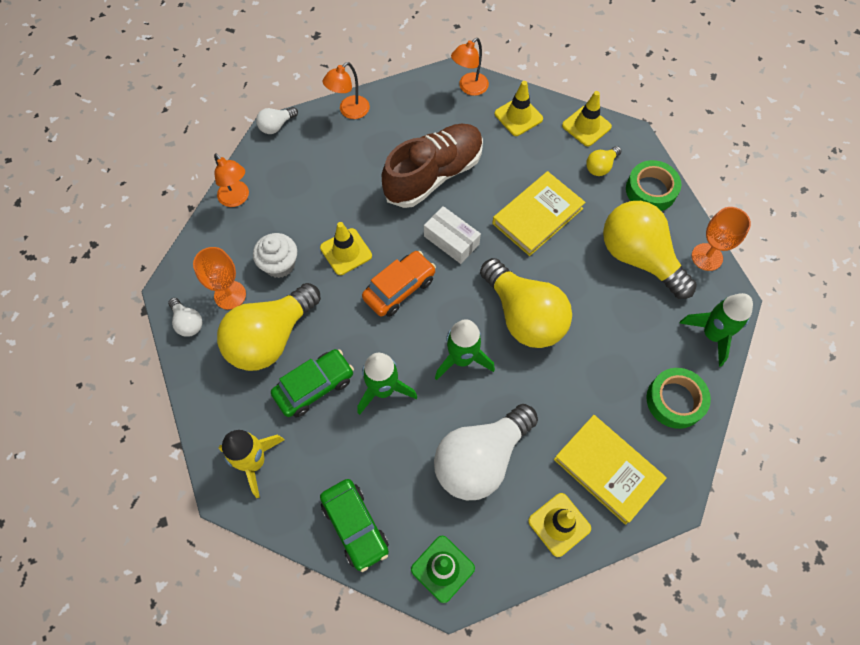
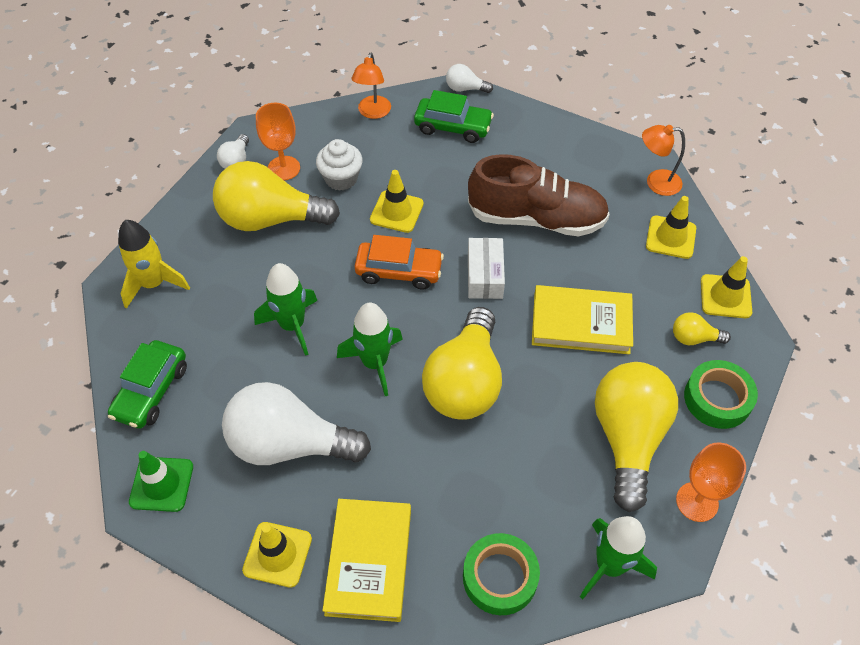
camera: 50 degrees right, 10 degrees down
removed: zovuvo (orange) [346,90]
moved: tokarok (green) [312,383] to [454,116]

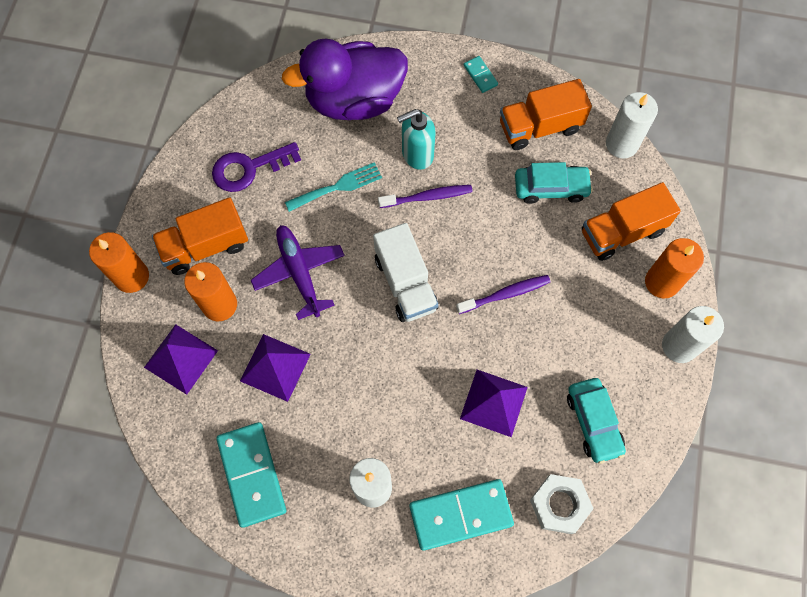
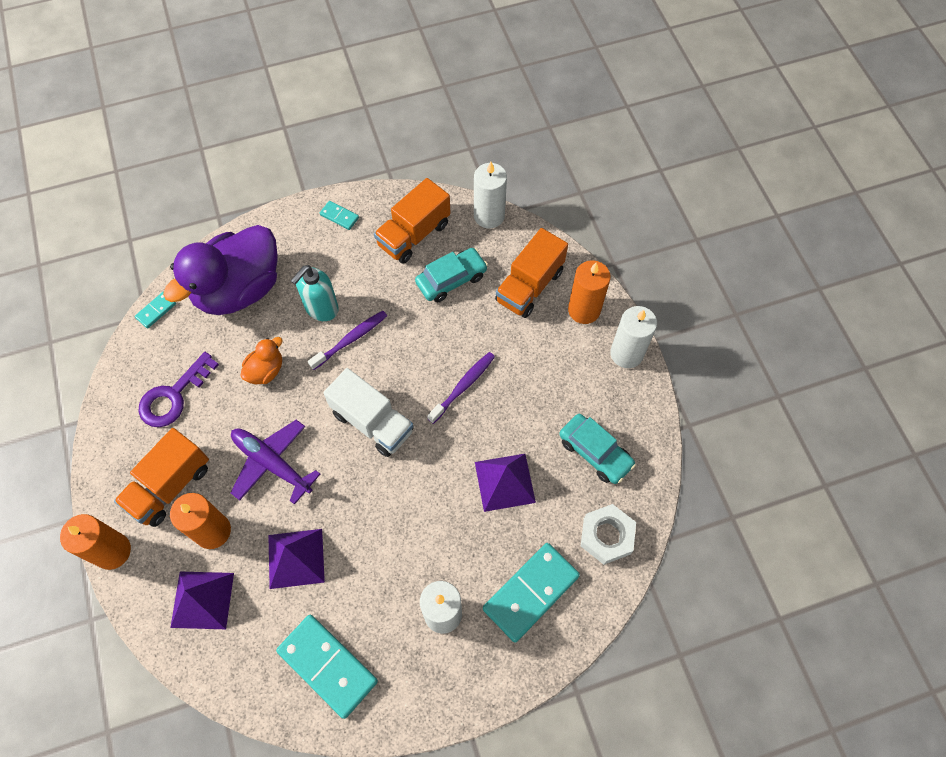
camera: 30 degrees left, 5 degrees down
added: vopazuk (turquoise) [155,310]
replaced: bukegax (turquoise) [333,187] to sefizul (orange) [261,360]

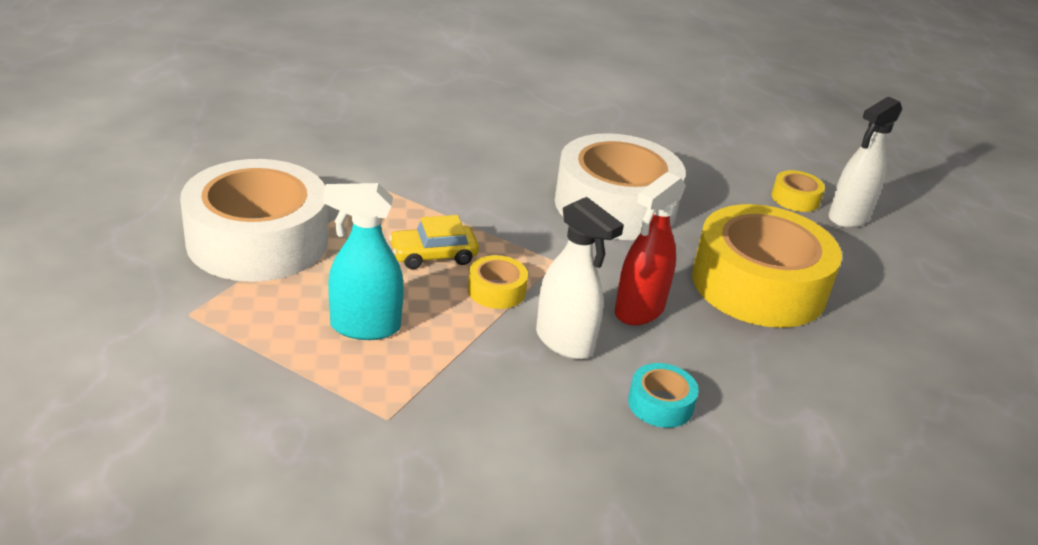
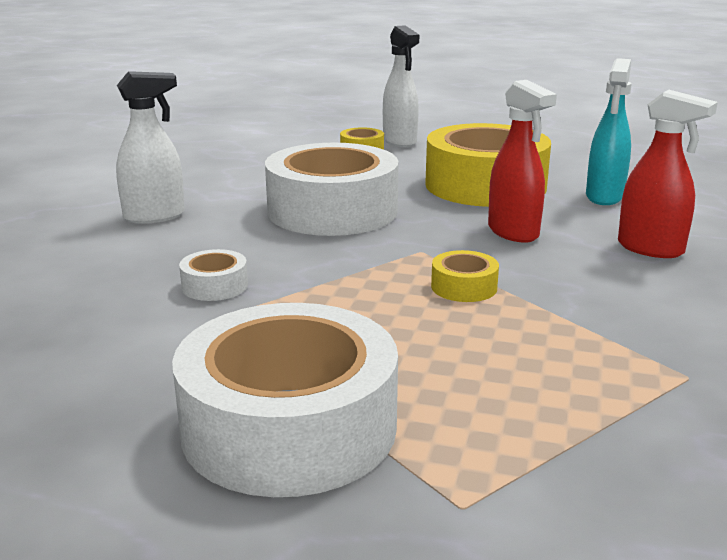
camera: 65 degrees left, 10 degrees down
removed: tokarok (yellow) [434,242]
added: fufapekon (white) [213,275]
moved: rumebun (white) [580,278] to [150,147]; rumebun (turquoise) [363,261] to [609,131]
replaced: fufapekon (turquoise) [663,395] to rumebun (red) [668,174]

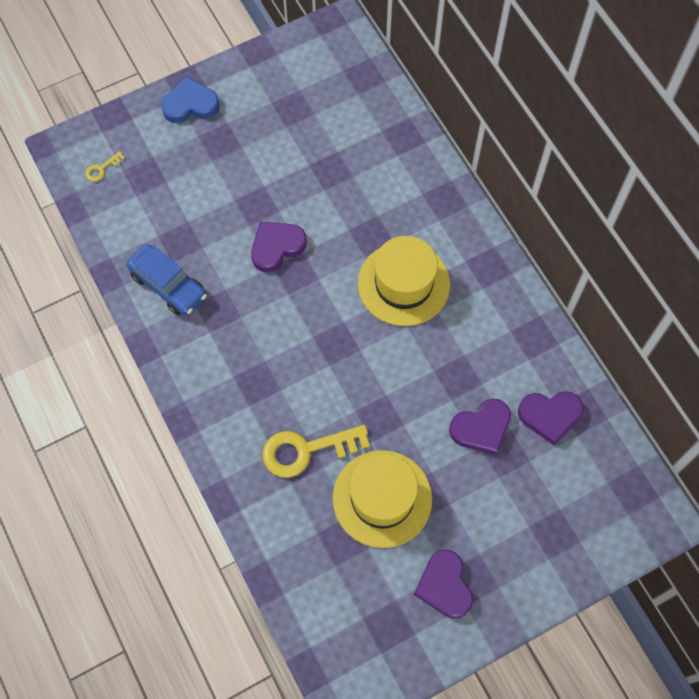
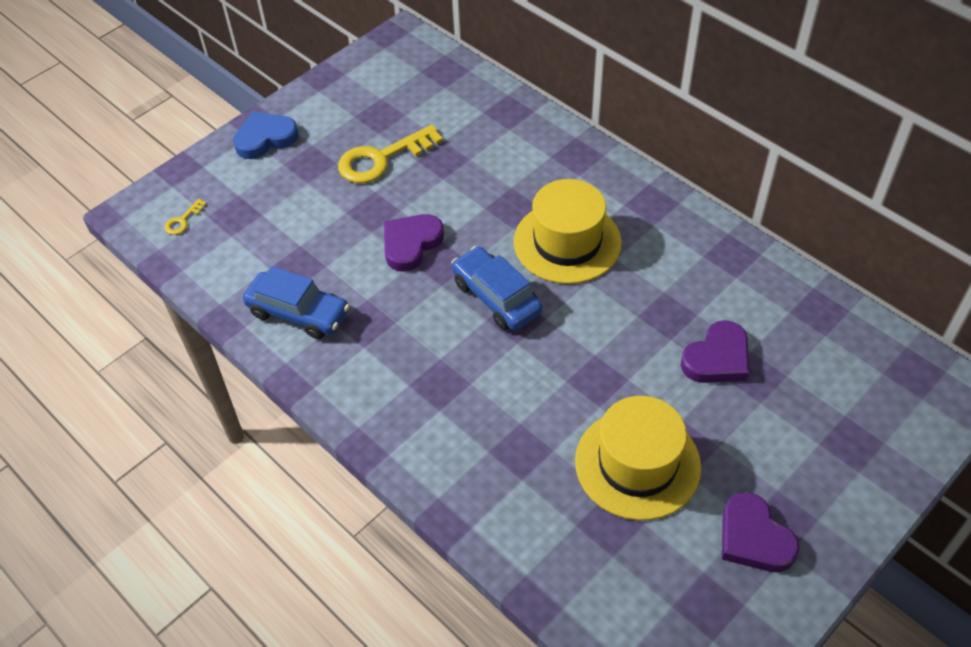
camera: 15 degrees left, 15 degrees down
removed: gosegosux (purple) [551,418]
added: tokarok (blue) [497,288]
moved: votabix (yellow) [316,451] to [390,154]

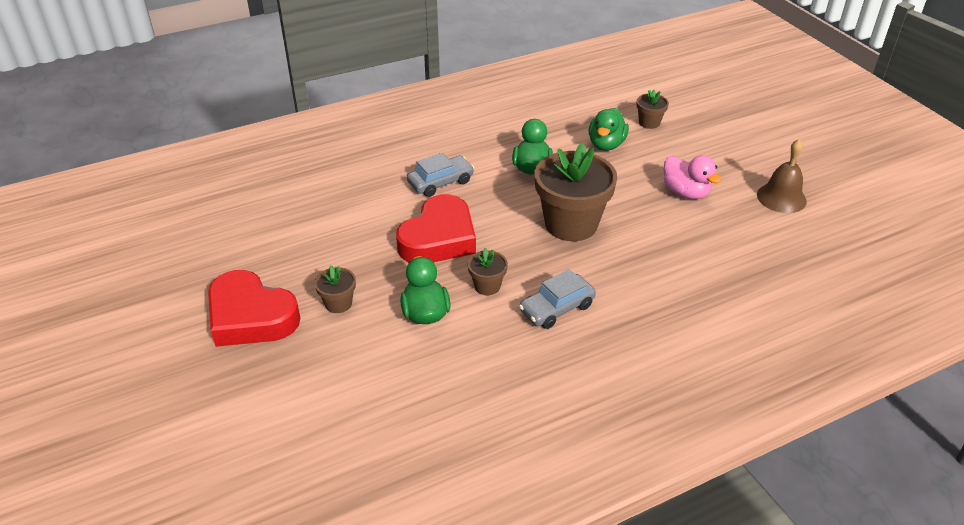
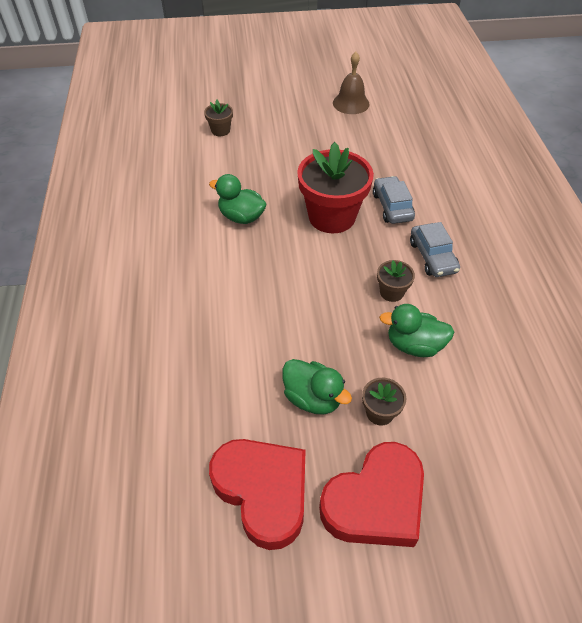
camera: 70 degrees left, 10 degrees up
removed: sefizul (pink) [692,177]
moved: gosegosux (red) [436,228] to [257,494]; sefizul (green) [609,129] to [317,387]; tokarok (grey) [440,175] to [394,200]
recoloured: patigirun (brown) [576,192] to patigirun (red) [335,187]

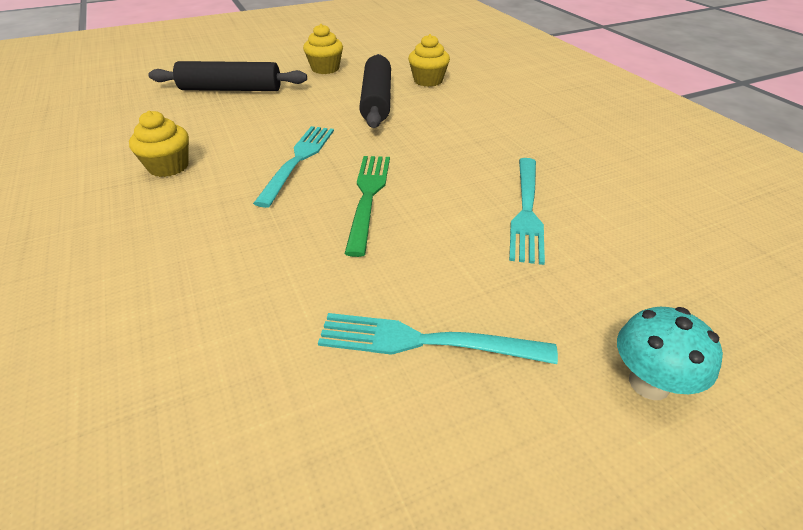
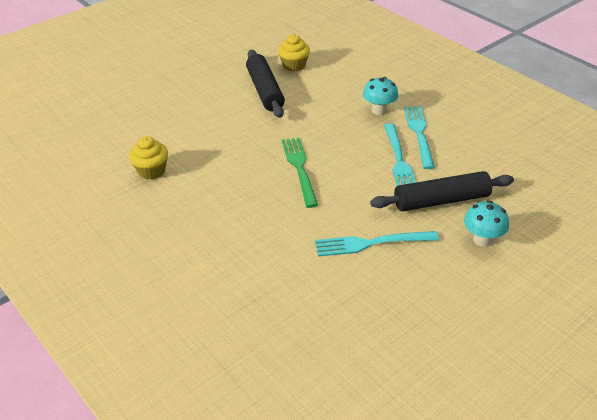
camera: 15 degrees left, 0 degrees up
removed: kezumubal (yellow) [323,49]
added: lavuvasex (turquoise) [380,96]
moved: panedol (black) [227,76] to [442,191]; bukegax (turquoise) [293,167] to [419,137]

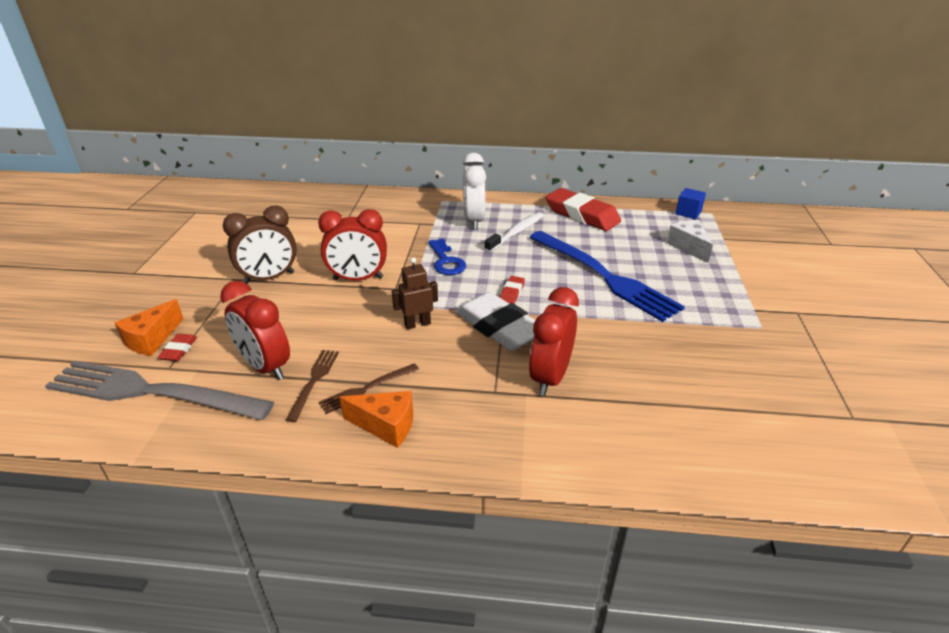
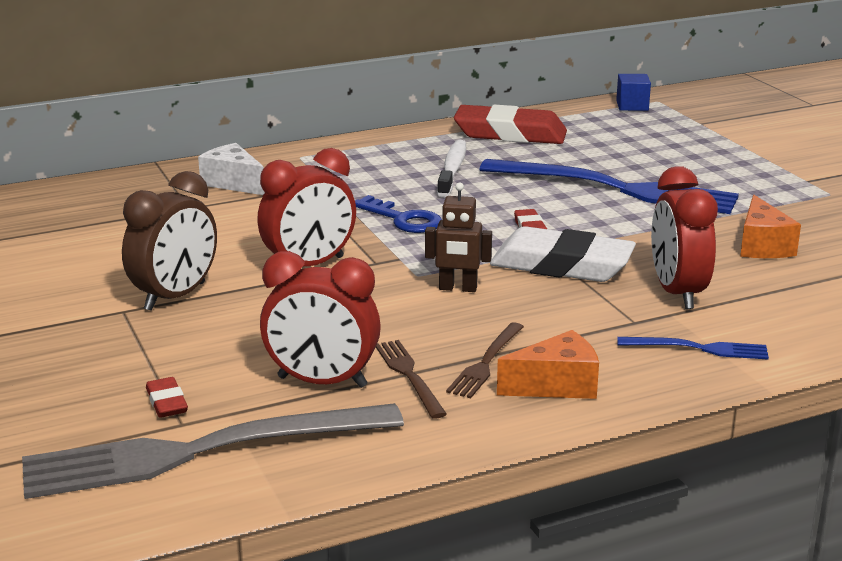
camera: 30 degrees left, 10 degrees down
removed: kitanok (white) [474,191]
added: bukegax (blue) [693,348]
moved: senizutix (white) [690,241] to [231,169]; senizutix (orange) [149,327] to [770,226]
turned: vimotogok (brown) [415,293] = [458,237] 120 degrees counterclockwise

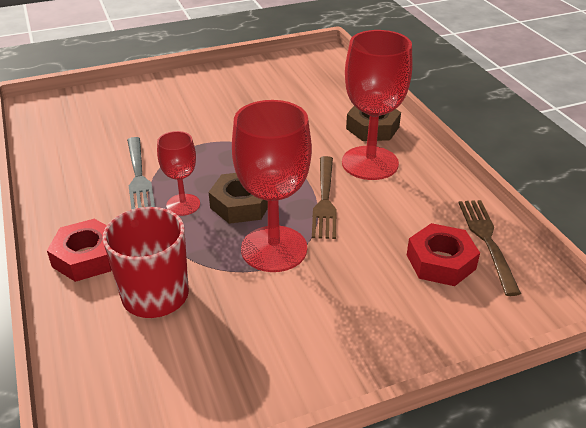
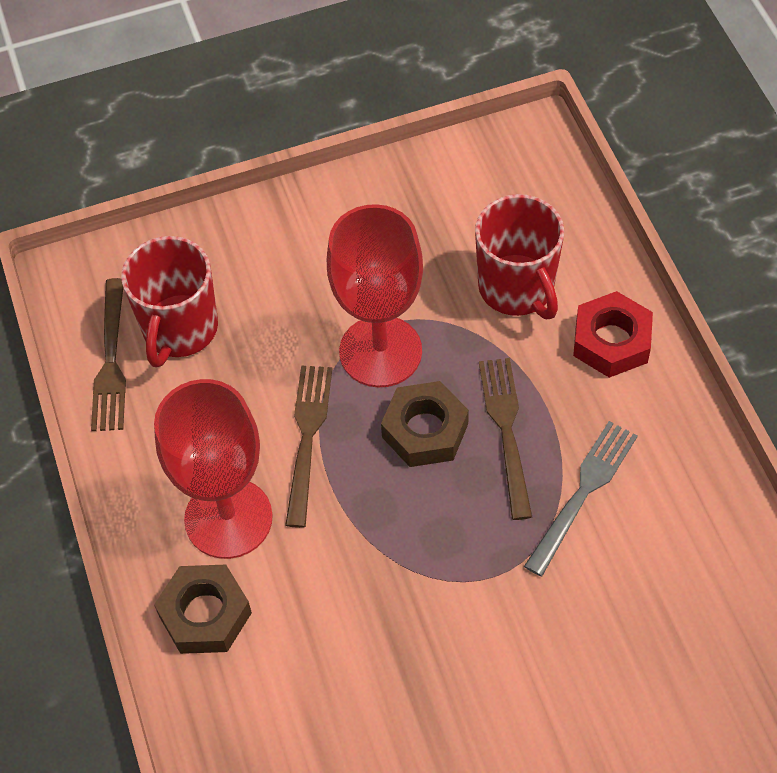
camera: 175 degrees left, 20 degrees up
replaced: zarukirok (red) [443,254] to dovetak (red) [169,301]; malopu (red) [178,173] to bukegax (brown) [505,439]
turned: bukegax (grey) [141,173] = [581,498] 45 degrees clockwise

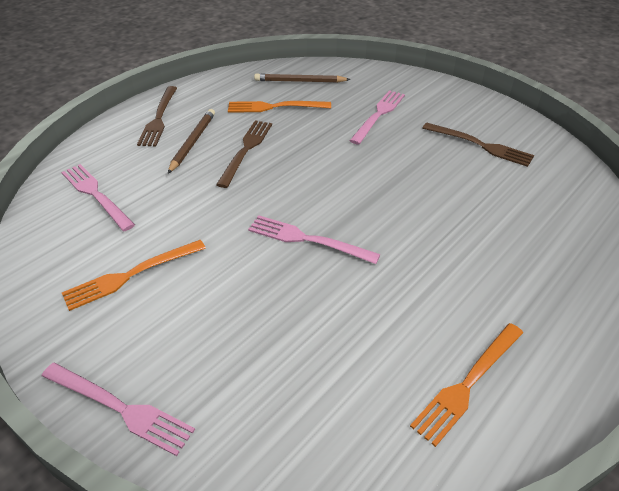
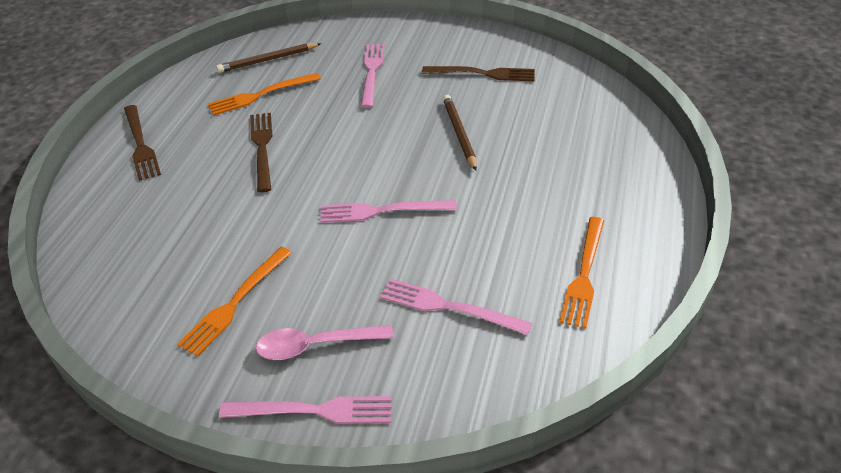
camera: 25 degrees left, 0 degrees up
added: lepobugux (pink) [325,342]
moved: bukegax (pink) [98,197] to [456,307]; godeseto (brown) [191,141] to [460,133]

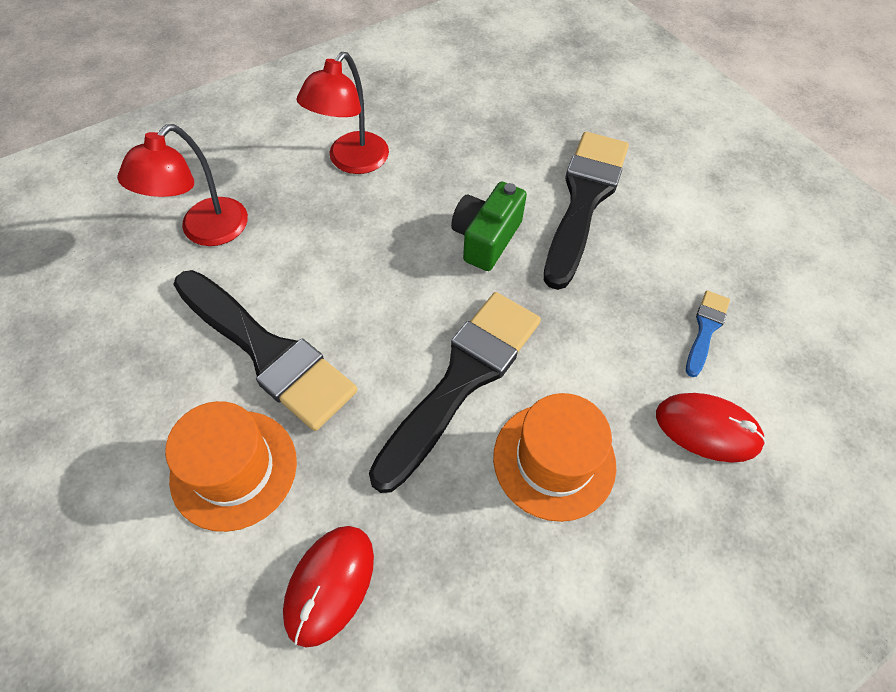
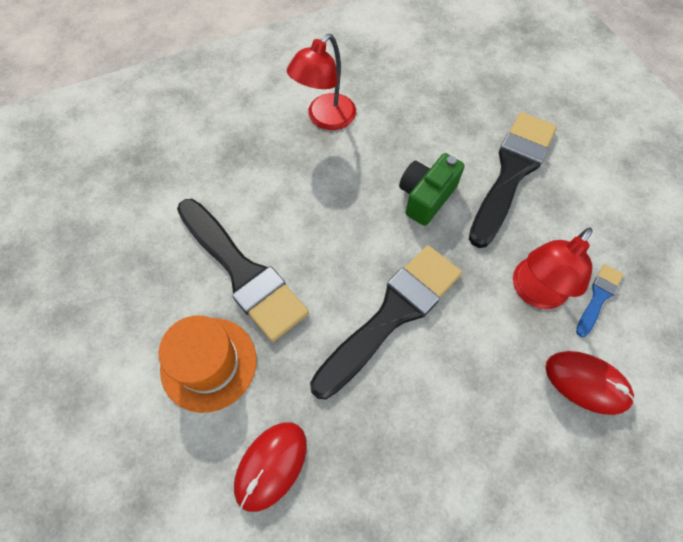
camera: 10 degrees right, 5 degrees up
removed: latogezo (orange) [554,457]
moved: zovuvo (red) [182,185] to [553,268]

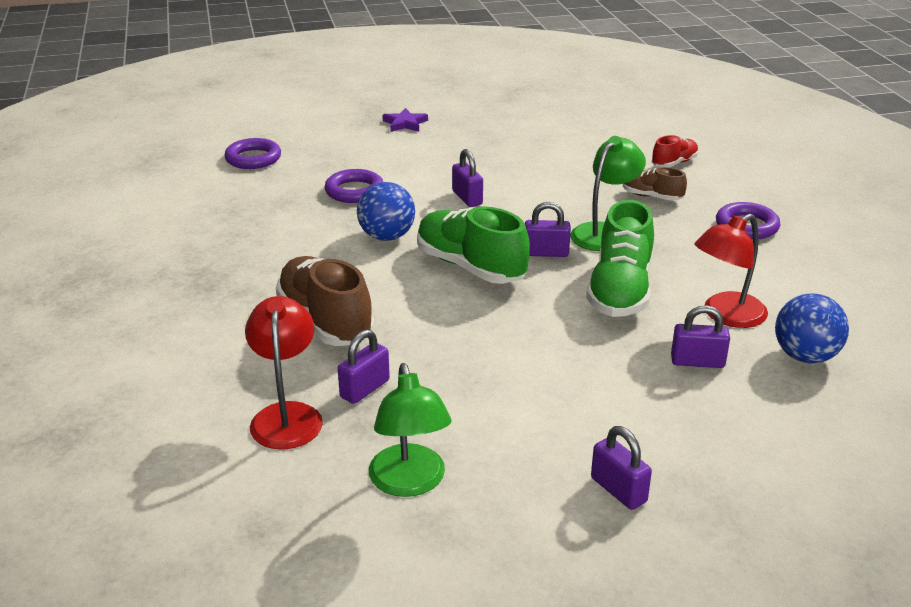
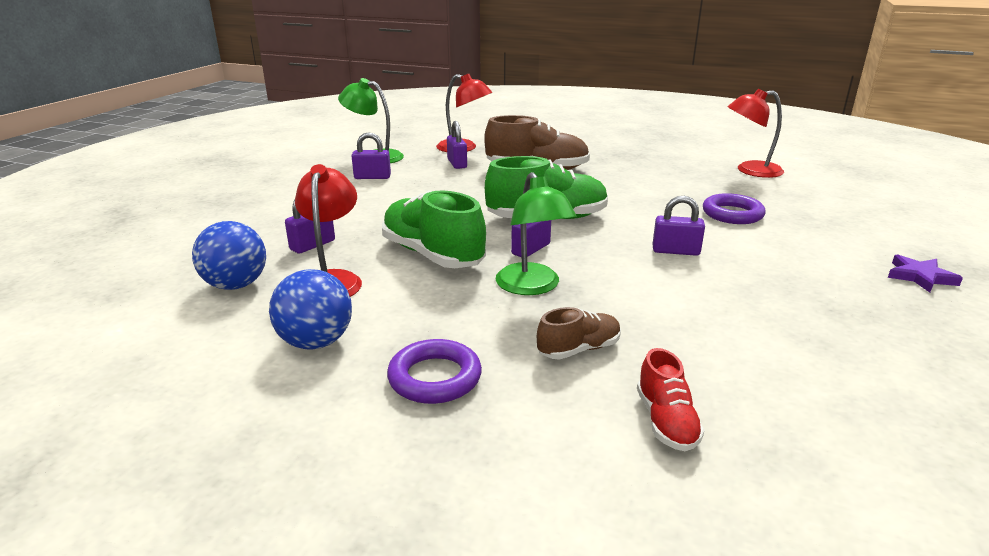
camera: 125 degrees right, 5 degrees down
removed: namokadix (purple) [252,153]
added: zovuvo (red) [756,133]
moved: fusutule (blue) [386,211] to [310,309]; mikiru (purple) [621,468] to [371,155]

